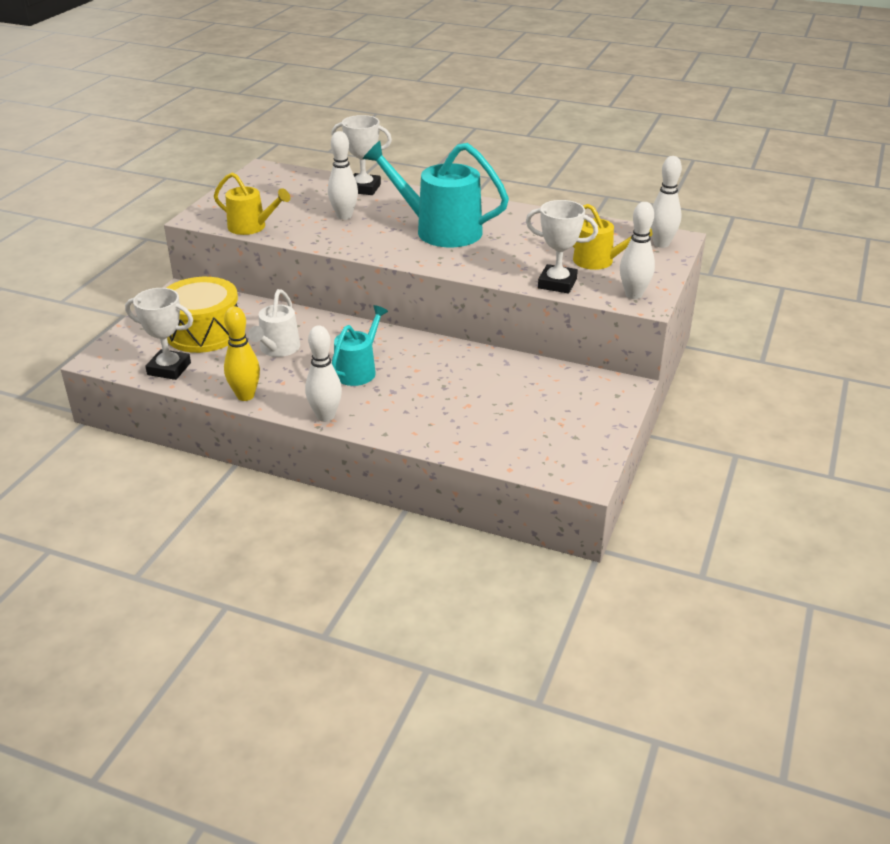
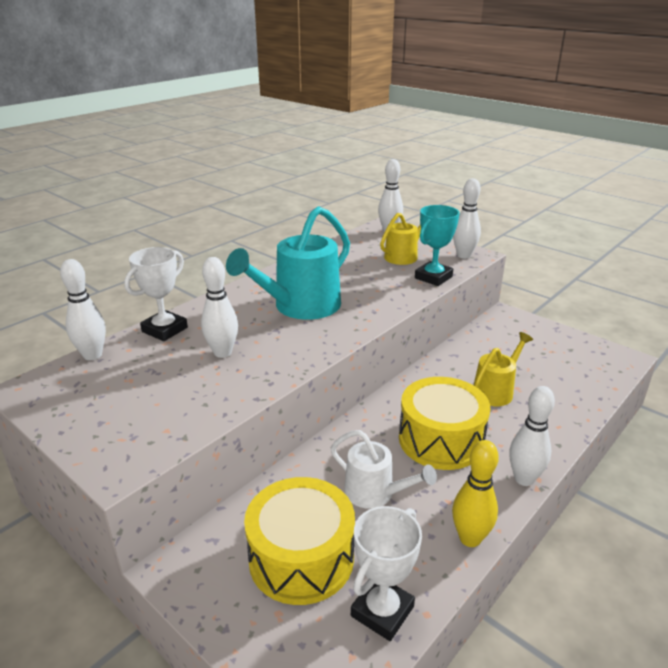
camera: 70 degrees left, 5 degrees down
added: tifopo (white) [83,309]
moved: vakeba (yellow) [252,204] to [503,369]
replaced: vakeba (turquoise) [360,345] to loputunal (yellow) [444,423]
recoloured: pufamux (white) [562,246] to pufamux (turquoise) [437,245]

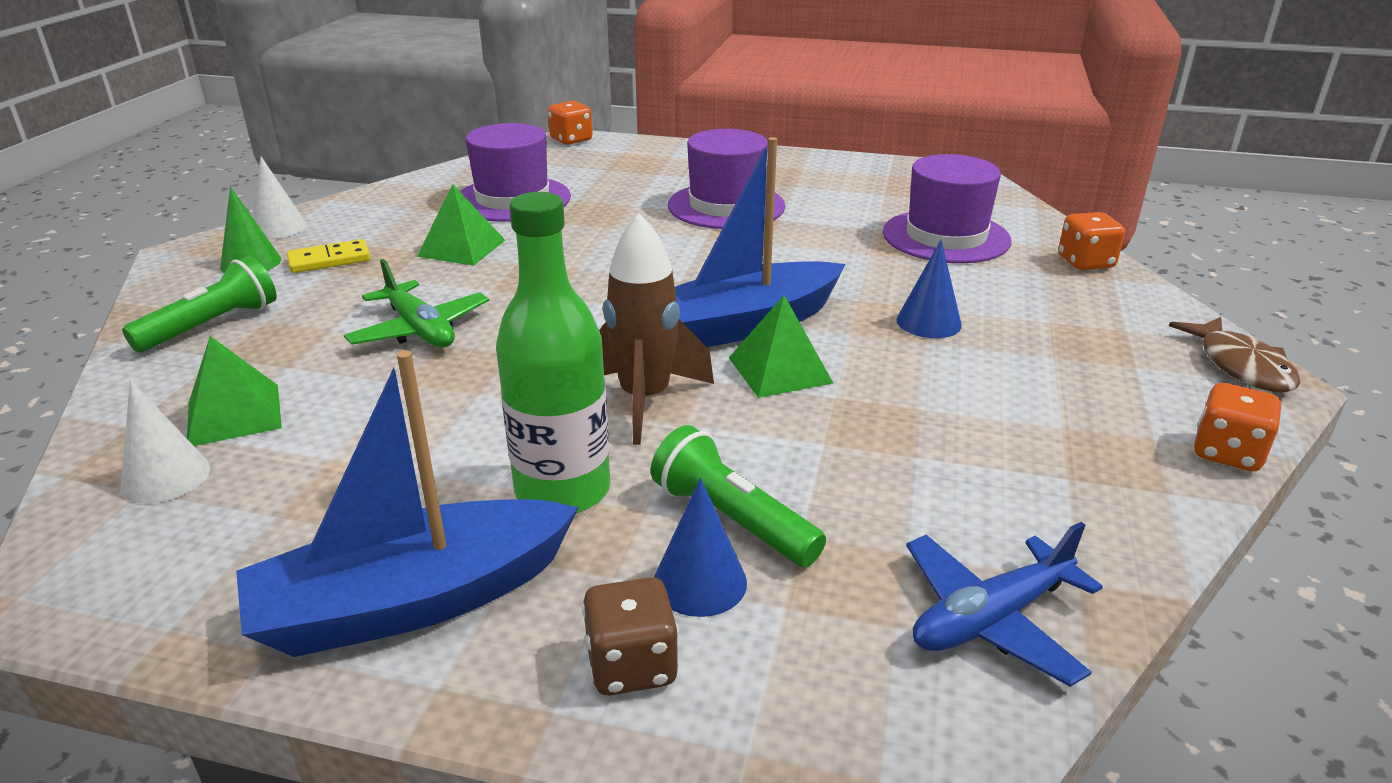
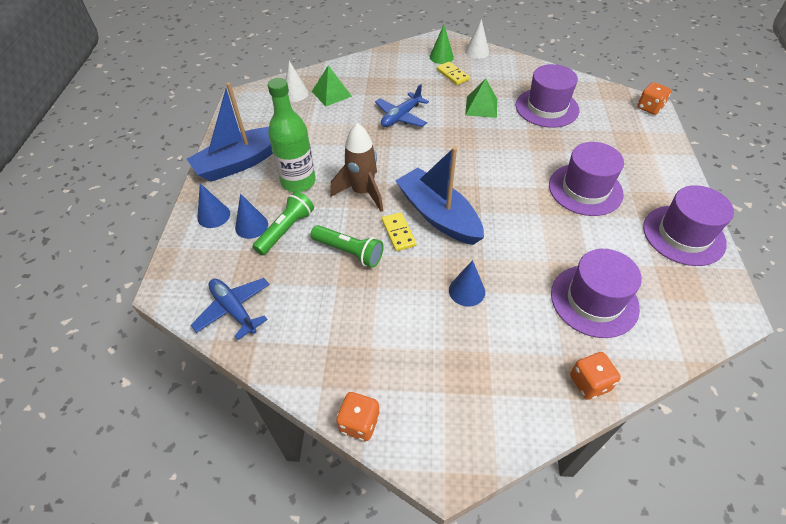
camera: 80 degrees right, 20 degrees up
removed: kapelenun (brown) [1234,355]
added: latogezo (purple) [688,225]
moved: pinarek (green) [199,304] to [347,246]
replaced: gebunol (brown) [630,636] to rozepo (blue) [213,205]; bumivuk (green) [781,346] to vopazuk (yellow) [399,231]
recoloured: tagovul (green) [416,303] to tagovul (blue) [402,105]
turned: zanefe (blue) [407,503] = [230,132] 90 degrees counterclockwise

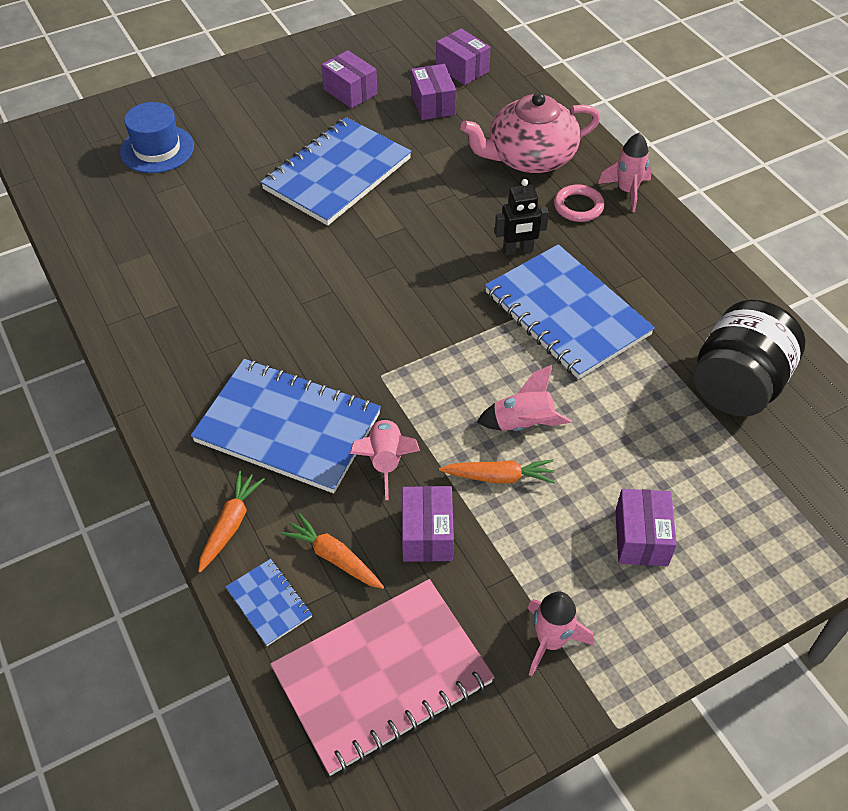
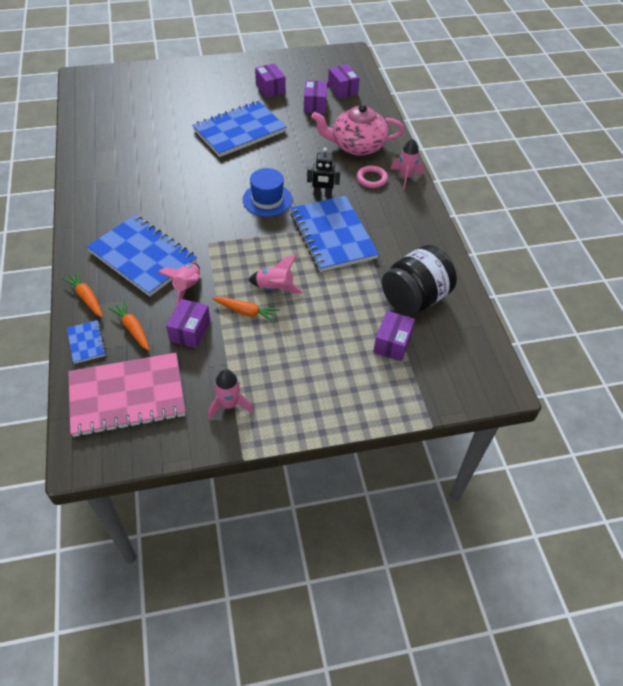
camera: 15 degrees right, 0 degrees up
moved: latogezo (blue) [157,137] to [267,192]; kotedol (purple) [646,527] to [394,336]
turned: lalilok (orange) [231,522] = [82,294] 75 degrees counterclockwise

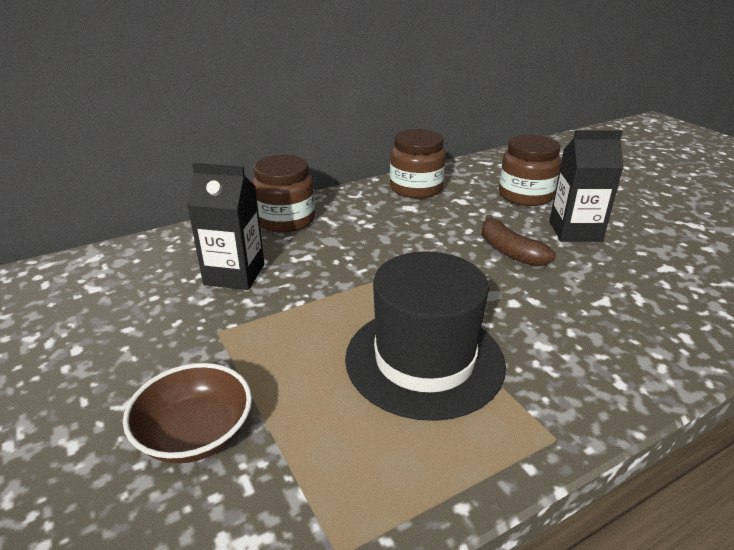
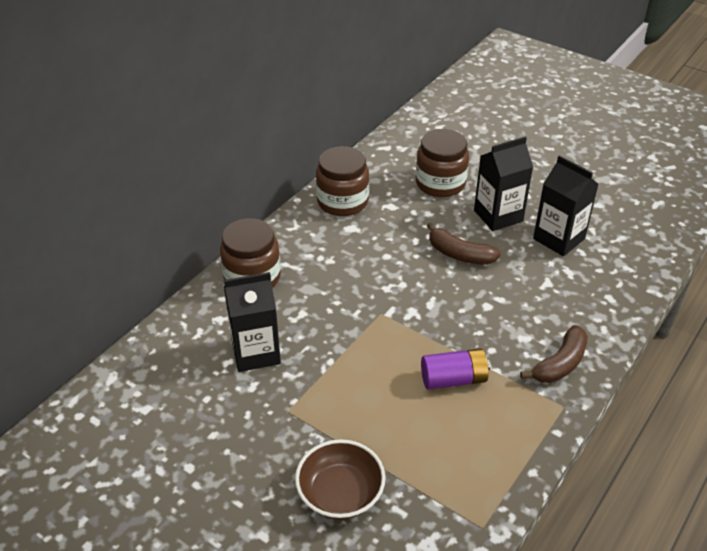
camera: 25 degrees left, 10 degrees up
added: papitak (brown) [554,354]; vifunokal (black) [566,205]
replaced: latogezo (black) [425,336] to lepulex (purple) [455,369]

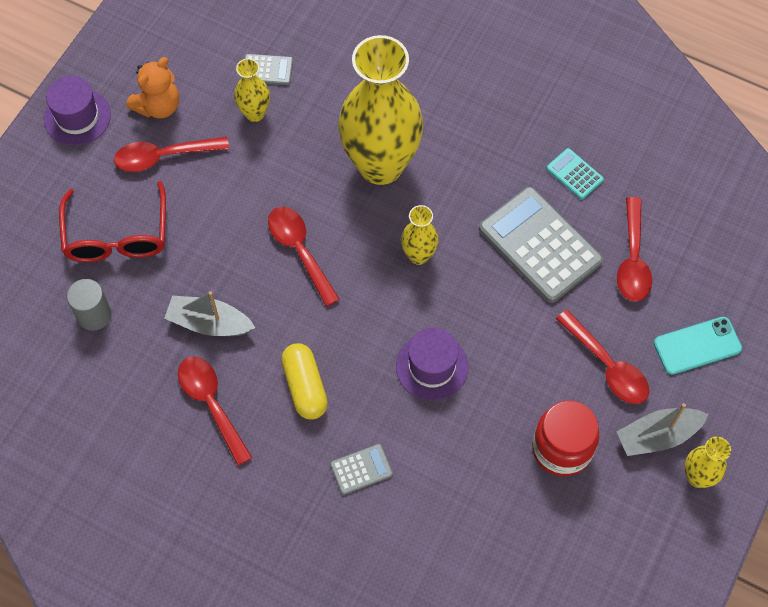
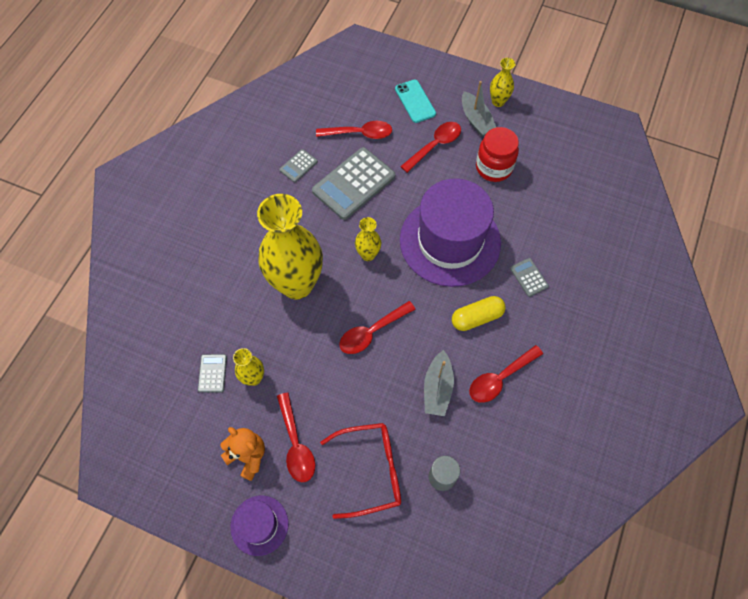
camera: 95 degrees left, 0 degrees up
recoloured: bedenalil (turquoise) [575,173] to bedenalil (grey) [298,165]
resized: latogezo (purple) [432,364] = [450,232] x2.09

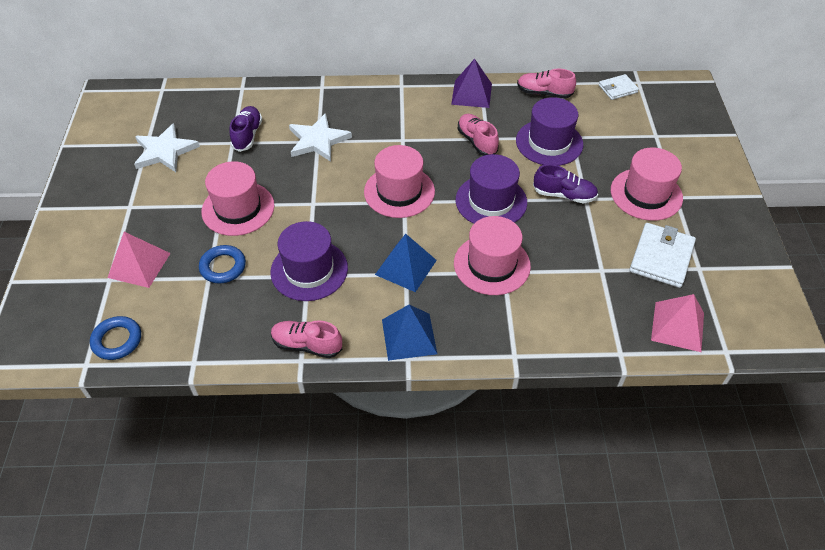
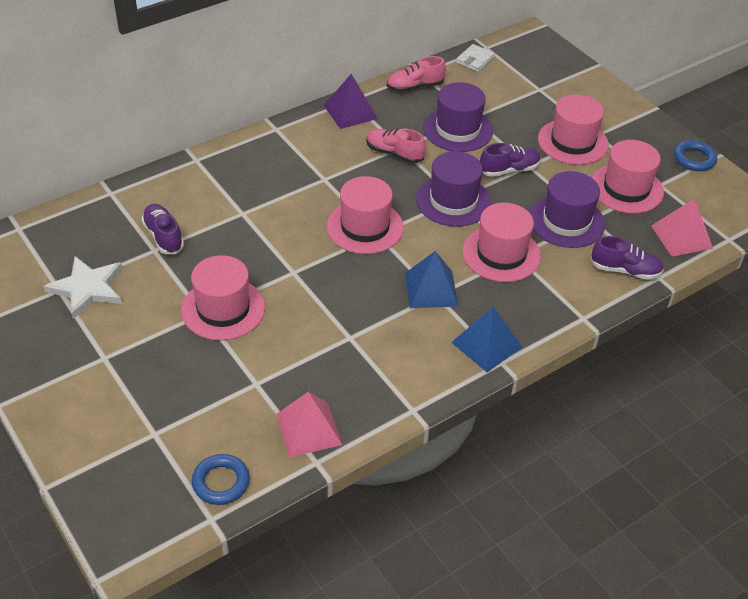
camera: 35 degrees left, 5 degrees down
removed: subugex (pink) [306,339]; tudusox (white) [320,137]
added: subugex (purple) [627,258]
moved: bumivuk (pink) [139,260] to [309,424]; latogezo (purple) [309,261] to [567,209]; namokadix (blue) [222,264] to [695,155]
replaced: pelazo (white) [662,255] to latogezo (pink) [627,177]

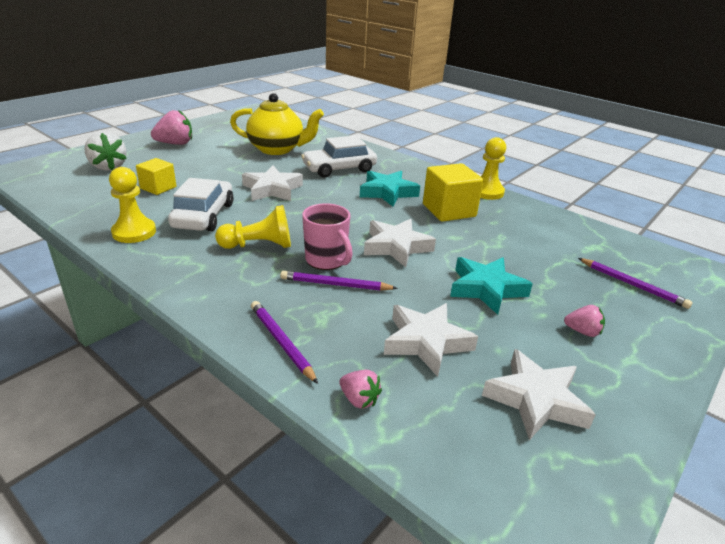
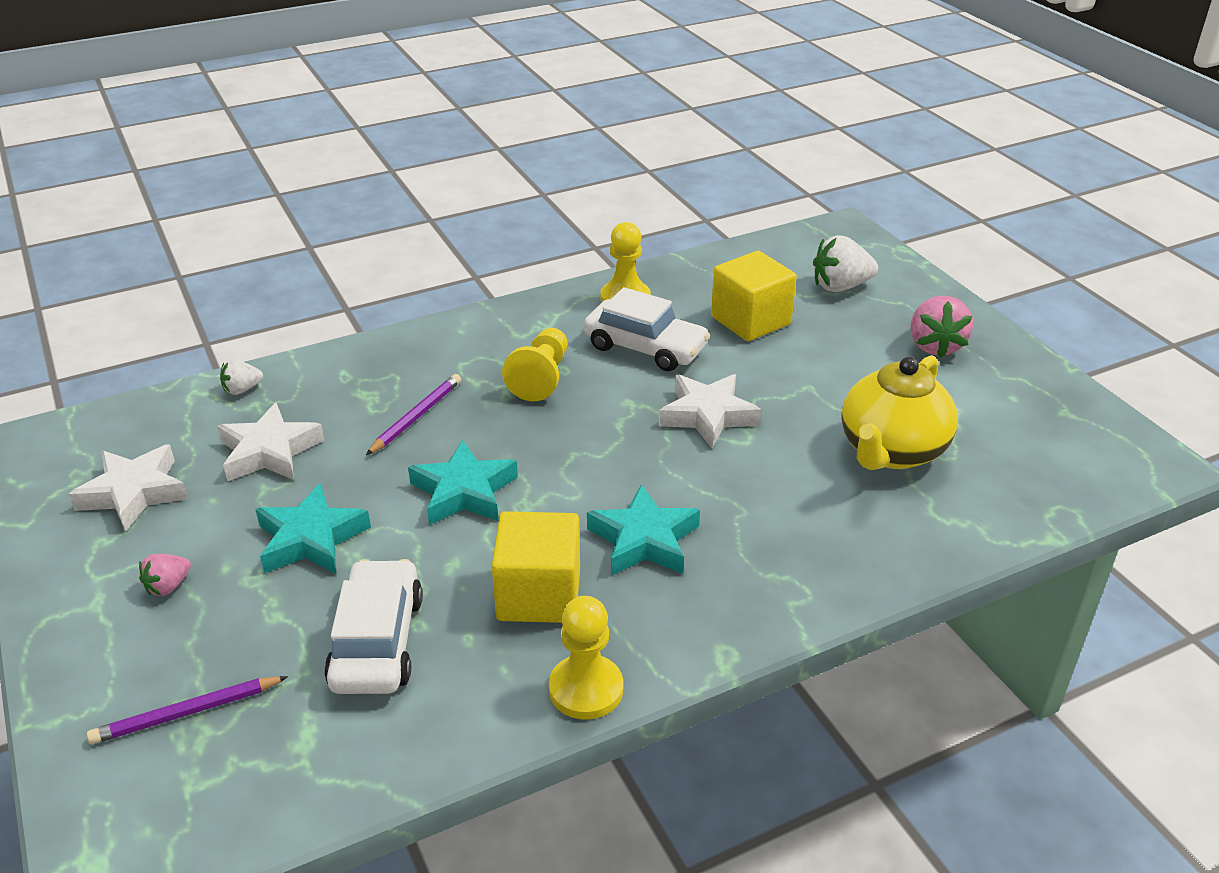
camera: 115 degrees right, 5 degrees up
removed: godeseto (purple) [284,342]; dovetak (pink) [327,236]
moved: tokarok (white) [339,156] to [373,626]
recoloured: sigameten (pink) [360,389] to sigameten (white) [241,377]; tudusox (white) [400,243] to tudusox (turquoise) [463,482]
resized: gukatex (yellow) [156,176] = [754,296] x1.59

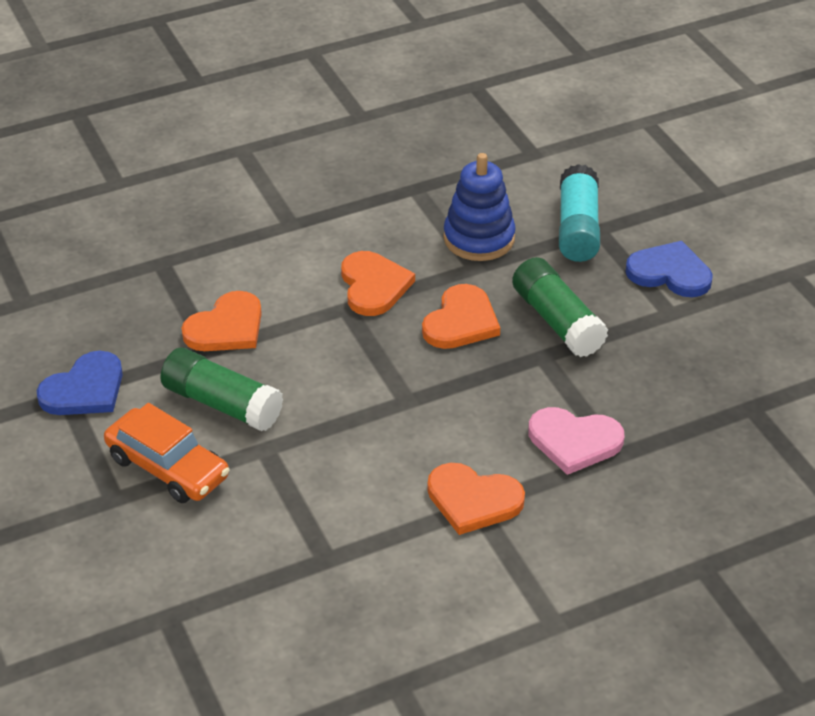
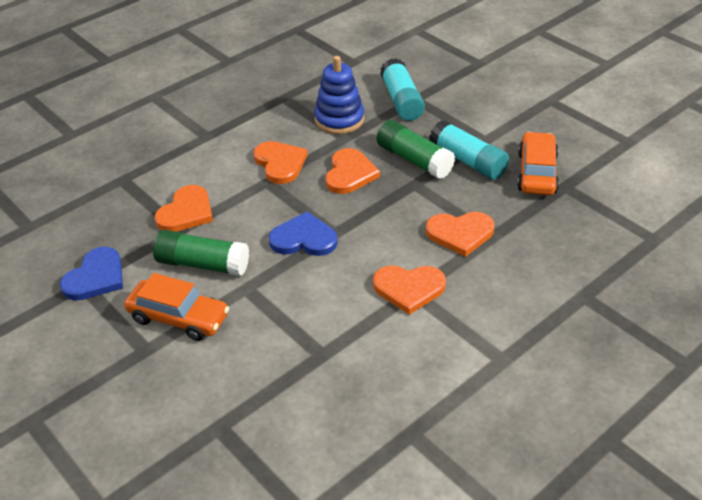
camera: 15 degrees left, 0 degrees up
added: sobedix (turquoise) [469,150]; tokarok (orange) [538,163]
moved: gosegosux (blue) [669,269] to [303,233]
recoloured: gosegosux (pink) [576,441] to gosegosux (orange) [460,234]

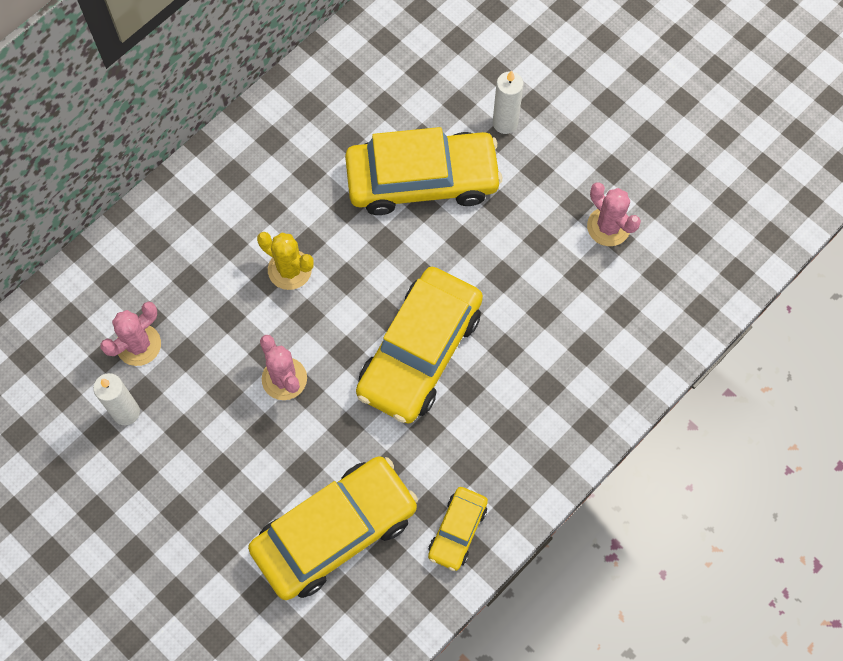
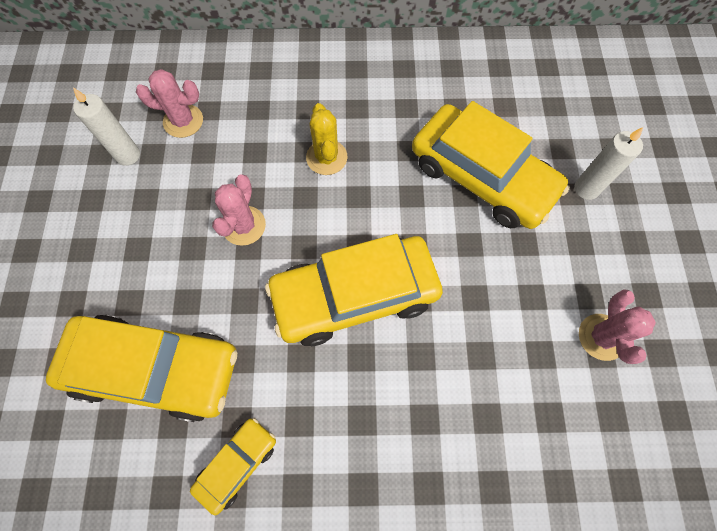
camera: 45 degrees right, 0 degrees up
turned: tokarok (yellow) [458,529] = [233,466] 150 degrees clockwise

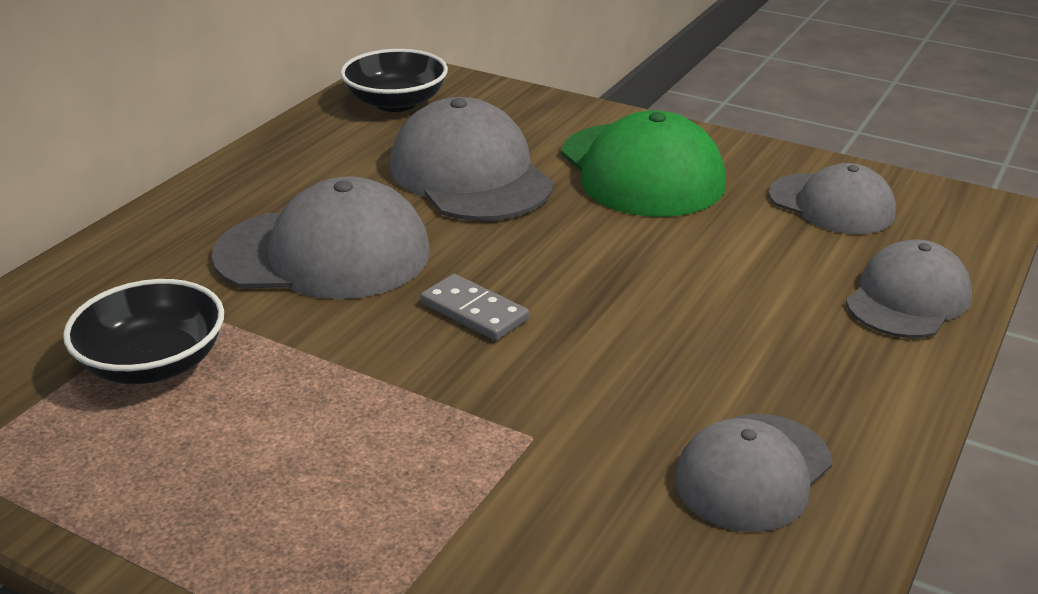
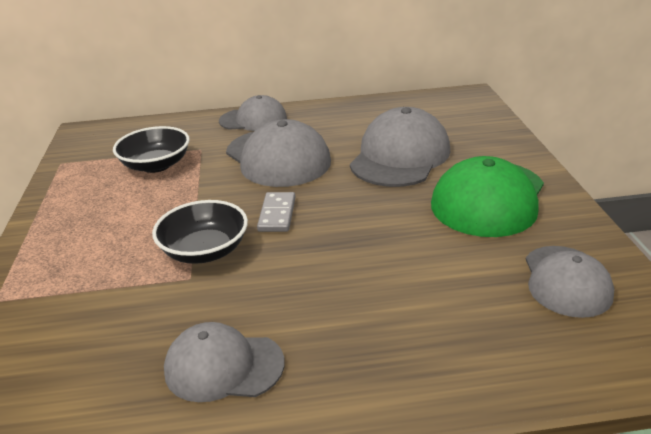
camera: 55 degrees right, 0 degrees up
moved: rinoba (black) [394,80] to [200,232]; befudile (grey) [909,288] to [253,113]

